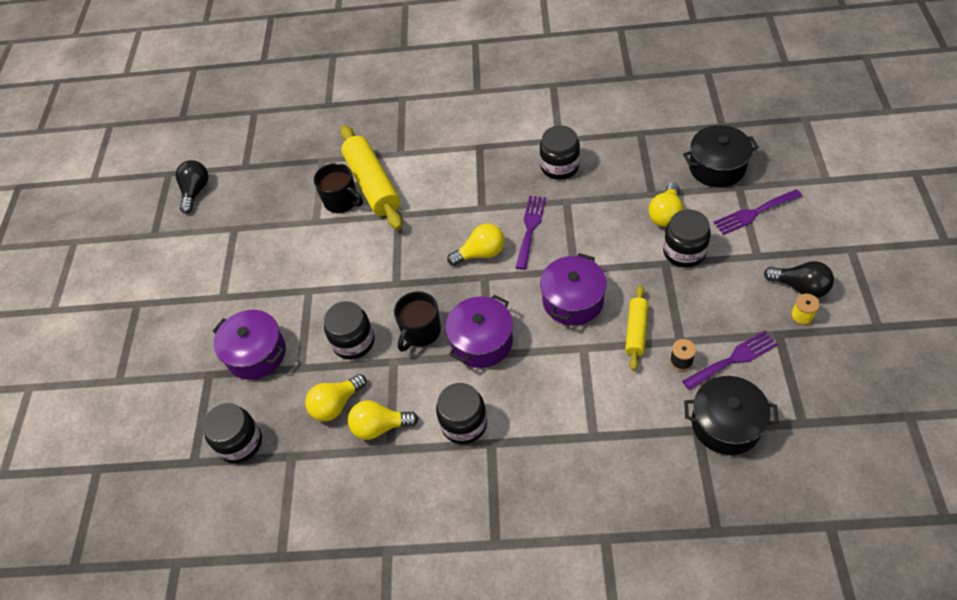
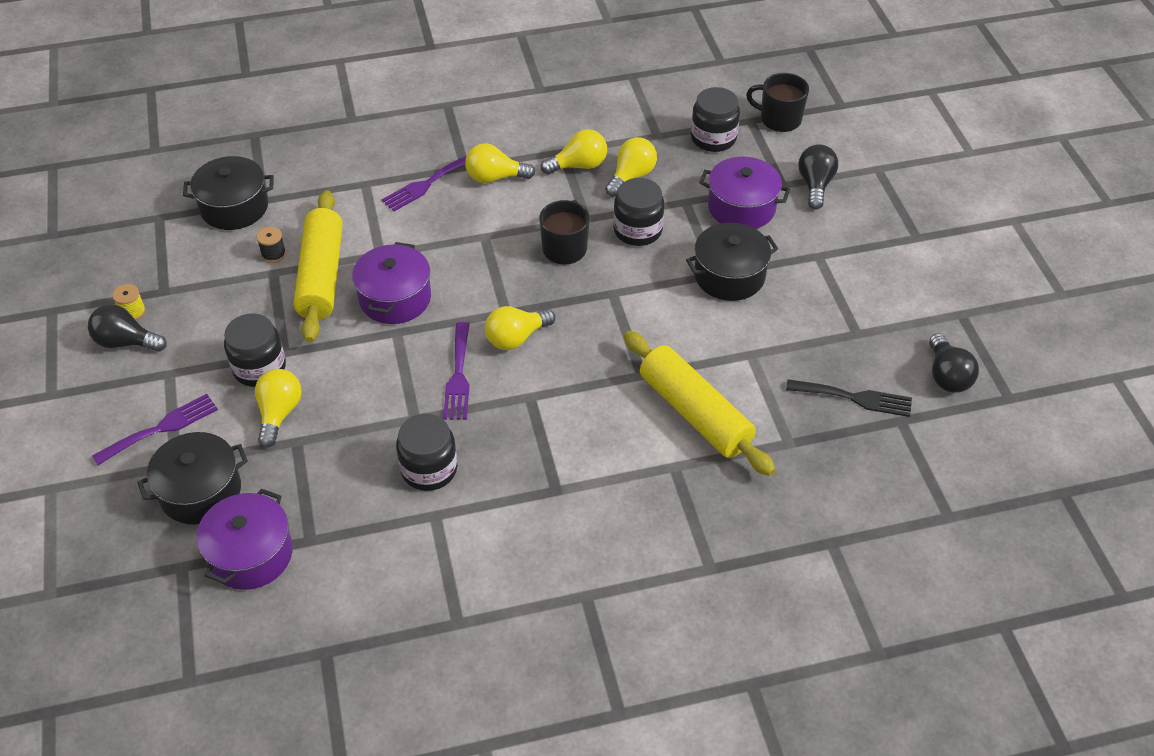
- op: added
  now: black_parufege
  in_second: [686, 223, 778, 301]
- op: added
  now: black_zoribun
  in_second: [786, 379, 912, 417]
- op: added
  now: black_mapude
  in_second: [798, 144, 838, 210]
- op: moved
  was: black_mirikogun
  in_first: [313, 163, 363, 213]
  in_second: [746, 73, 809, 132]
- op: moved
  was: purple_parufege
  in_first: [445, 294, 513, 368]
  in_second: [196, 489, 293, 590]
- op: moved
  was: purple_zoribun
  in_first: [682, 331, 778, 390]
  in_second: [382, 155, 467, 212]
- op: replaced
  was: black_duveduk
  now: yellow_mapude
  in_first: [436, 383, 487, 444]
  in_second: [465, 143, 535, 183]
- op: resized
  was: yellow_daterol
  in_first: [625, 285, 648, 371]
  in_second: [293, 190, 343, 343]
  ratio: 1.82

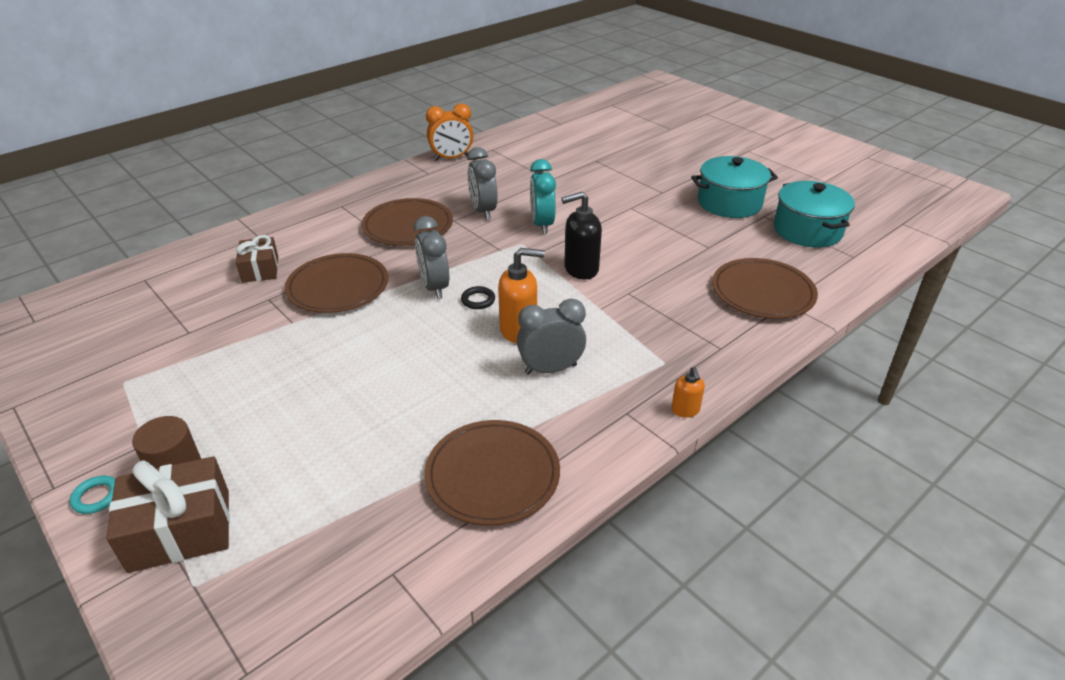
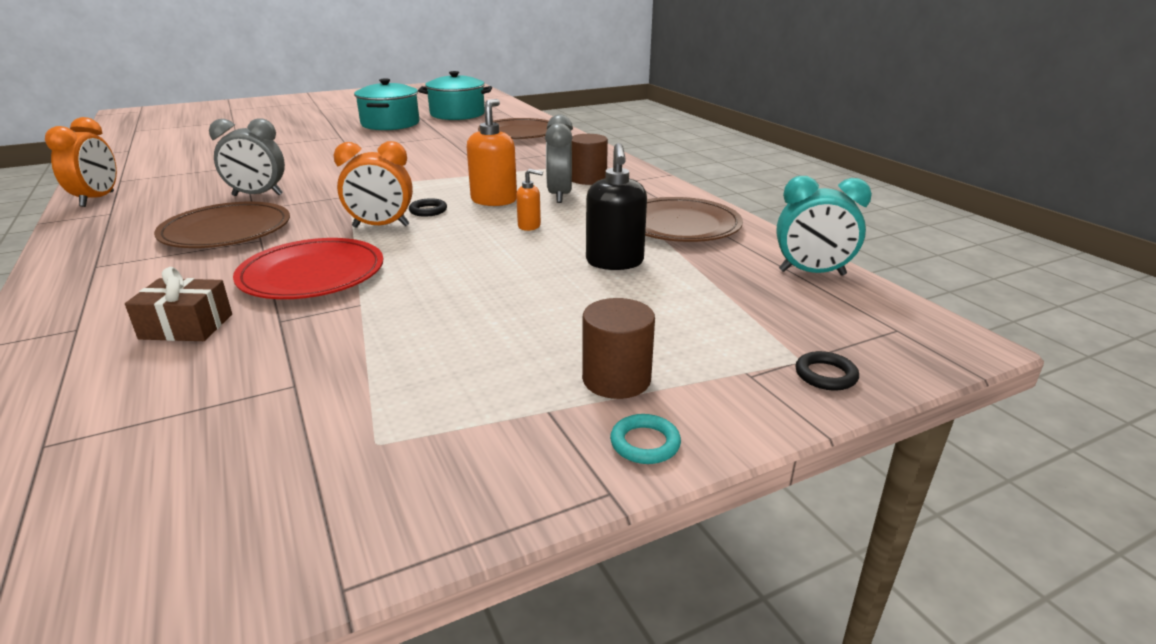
- op: removed
  was: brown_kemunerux
  in_first: [106, 456, 230, 573]
- op: added
  now: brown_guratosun
  in_second: [572, 134, 608, 185]
- op: added
  now: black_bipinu
  in_second: [795, 351, 859, 391]
- op: moved
  was: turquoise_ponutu
  in_first: [530, 159, 556, 234]
  in_second: [776, 176, 872, 276]
- op: moved
  was: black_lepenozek
  in_first: [561, 192, 602, 280]
  in_second: [586, 143, 647, 270]
- op: moved
  was: orange_lepenozek
  in_first: [671, 367, 705, 418]
  in_second: [516, 169, 543, 231]
- op: recoloured
  was: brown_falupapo
  now: red_falupapo
  in_first: [285, 253, 388, 313]
  in_second: [233, 238, 383, 299]
- op: recoloured
  was: grey_ponutu
  now: orange_ponutu
  in_first: [414, 216, 449, 299]
  in_second: [334, 141, 413, 228]

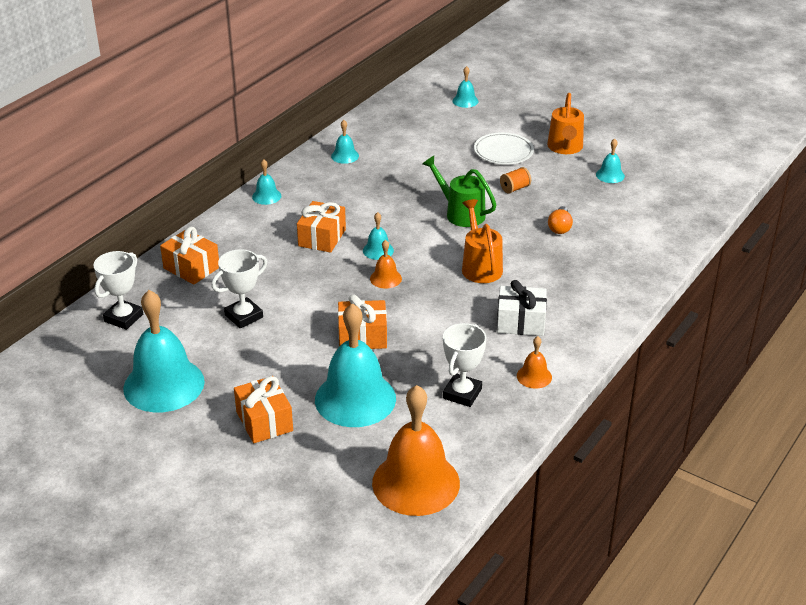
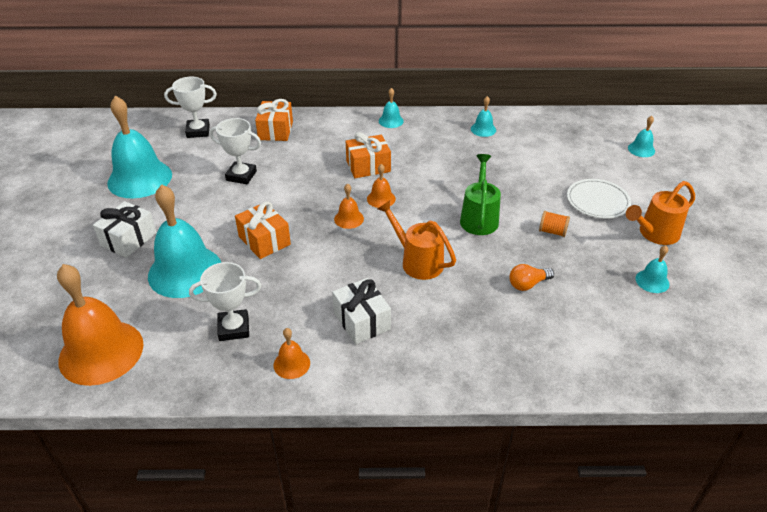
- op: recoloured
  was: orange_kemunerux
  now: white_kemunerux
  in_first: [234, 376, 293, 443]
  in_second: [93, 201, 157, 258]
- op: recoloured
  was: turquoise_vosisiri
  now: orange_vosisiri
  in_first: [363, 212, 394, 260]
  in_second: [367, 164, 396, 208]
- op: turned
  was: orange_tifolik
  in_first: [462, 199, 503, 283]
  in_second: [378, 200, 456, 280]
  clockwise: -90

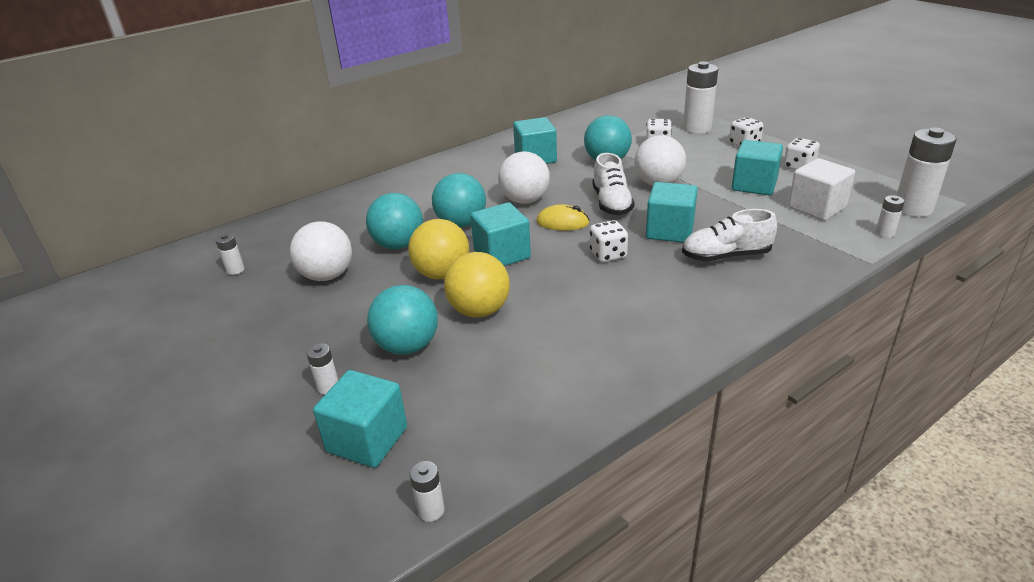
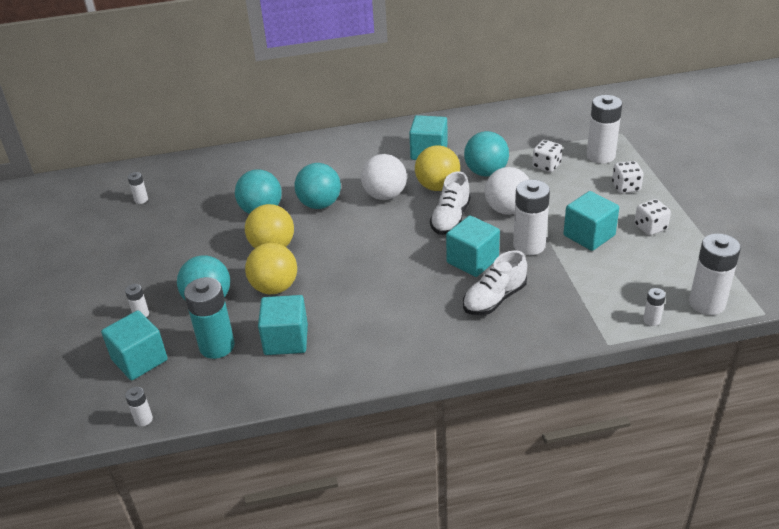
- op: removed
  was: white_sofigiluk
  in_first: [290, 221, 352, 281]
- op: removed
  was: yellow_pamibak
  in_first: [536, 204, 590, 231]
- op: removed
  was: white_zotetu
  in_first: [590, 220, 628, 262]
- op: removed
  was: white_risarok
  in_first: [788, 158, 855, 221]
- op: added
  now: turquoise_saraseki
  in_second: [184, 277, 235, 359]
- op: added
  now: yellow_sofigiluk
  in_second: [415, 145, 460, 191]
- op: added
  now: white_saraseki
  in_second: [513, 180, 550, 255]
- op: moved
  was: turquoise_risarok
  in_first: [470, 202, 531, 266]
  in_second: [258, 295, 308, 355]
- op: turned
  was: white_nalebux
  in_first: [682, 209, 777, 261]
  in_second: [463, 250, 527, 315]
  clockwise: -60

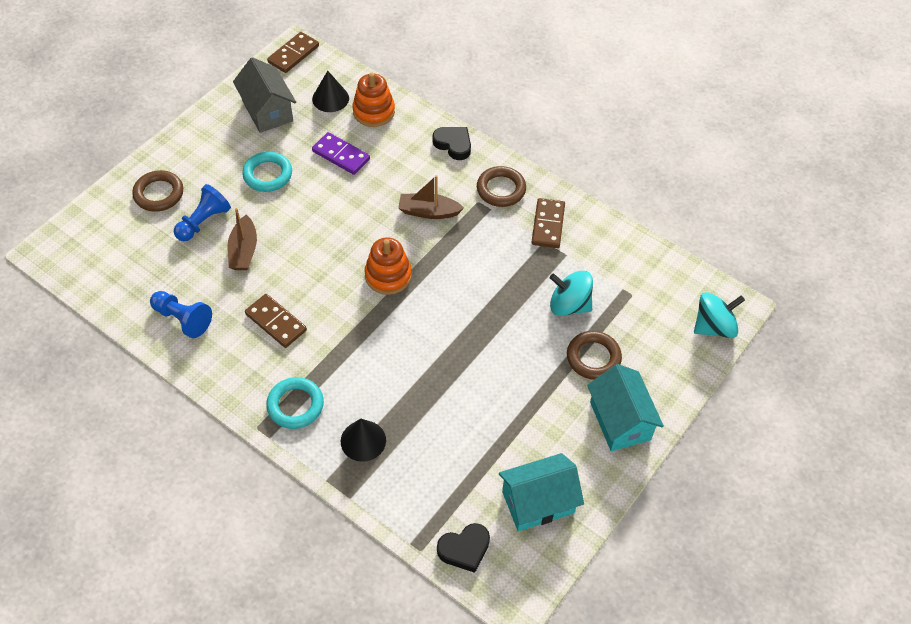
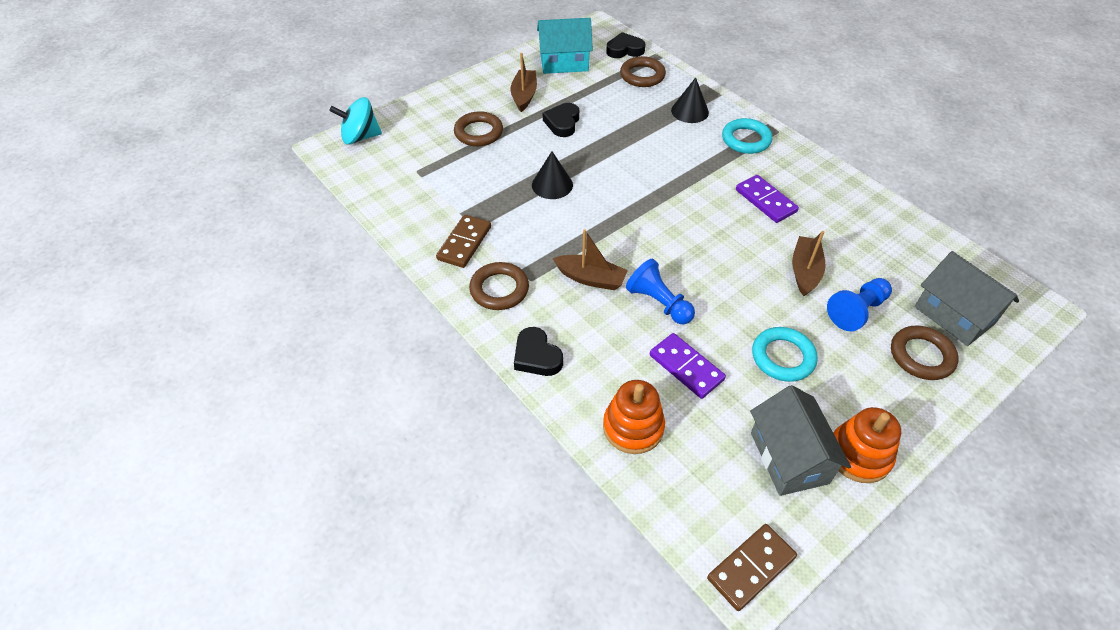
- op: removed
  was: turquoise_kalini
  in_first: [550, 271, 593, 316]
- op: removed
  was: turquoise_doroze
  in_first: [587, 364, 664, 451]
- op: added
  now: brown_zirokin
  in_second: [511, 53, 537, 112]
- op: added
  now: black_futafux
  in_second: [543, 103, 579, 137]
- op: added
  now: brown_bipinu
  in_second: [620, 56, 666, 87]
- op: added
  now: grey_doroze
  in_second: [914, 251, 1019, 346]
- op: moved
  was: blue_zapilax
  in_first: [150, 291, 212, 338]
  in_second: [626, 259, 695, 324]
- op: moved
  was: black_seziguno
  in_first: [312, 71, 349, 112]
  in_second: [532, 151, 573, 199]
- op: moved
  was: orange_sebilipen
  in_first: [364, 237, 412, 295]
  in_second: [833, 407, 901, 483]
- op: recoloured
  was: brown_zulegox
  now: purple_zulegox
  in_first: [245, 294, 307, 348]
  in_second: [736, 175, 799, 223]

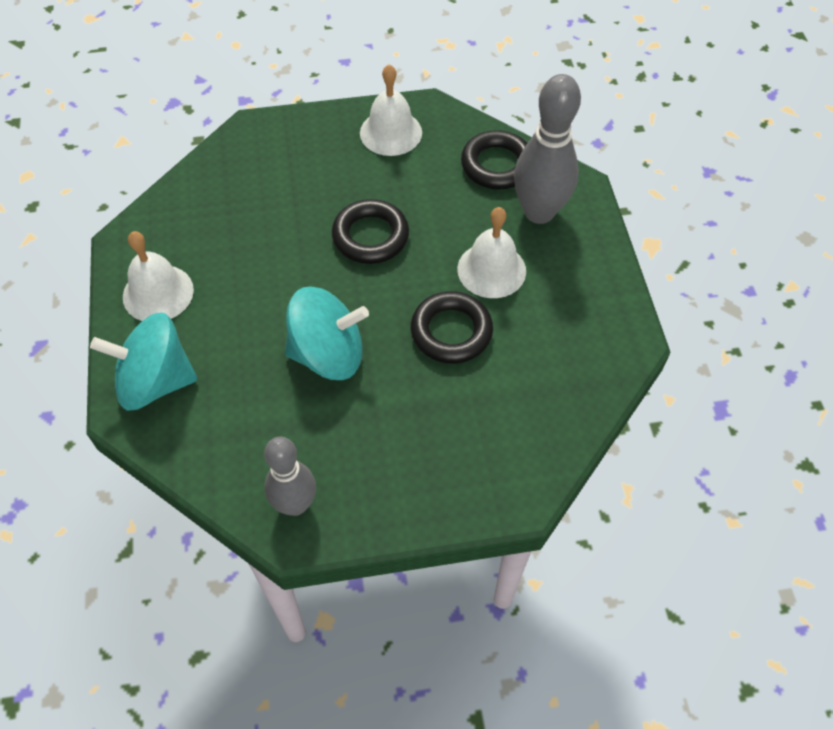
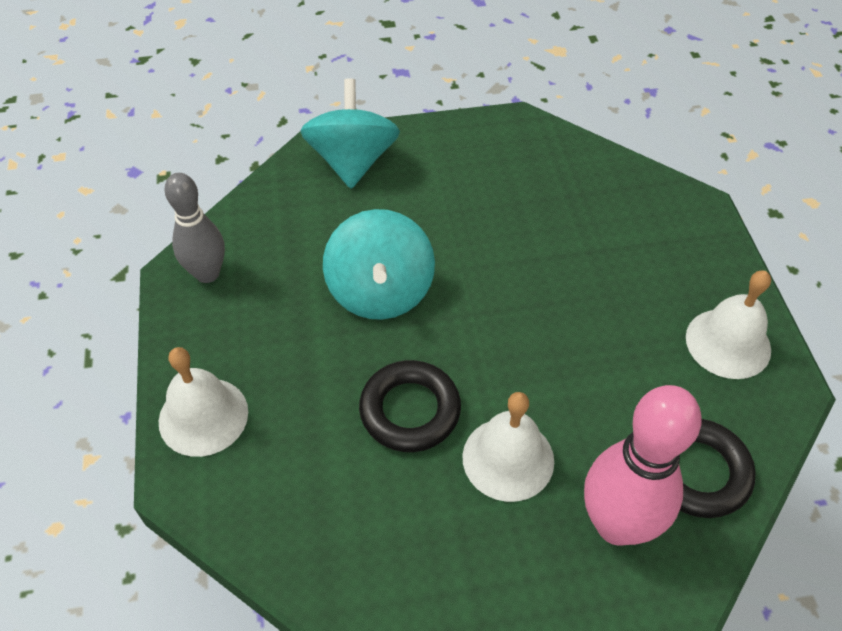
- op: removed
  was: black_bipinu
  in_first: [332, 199, 409, 264]
- op: moved
  was: white_vosisiri
  in_first: [123, 231, 194, 321]
  in_second: [159, 347, 248, 457]
- op: recoloured
  was: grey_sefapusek
  now: pink_sefapusek
  in_first: [514, 74, 581, 224]
  in_second: [584, 385, 702, 546]

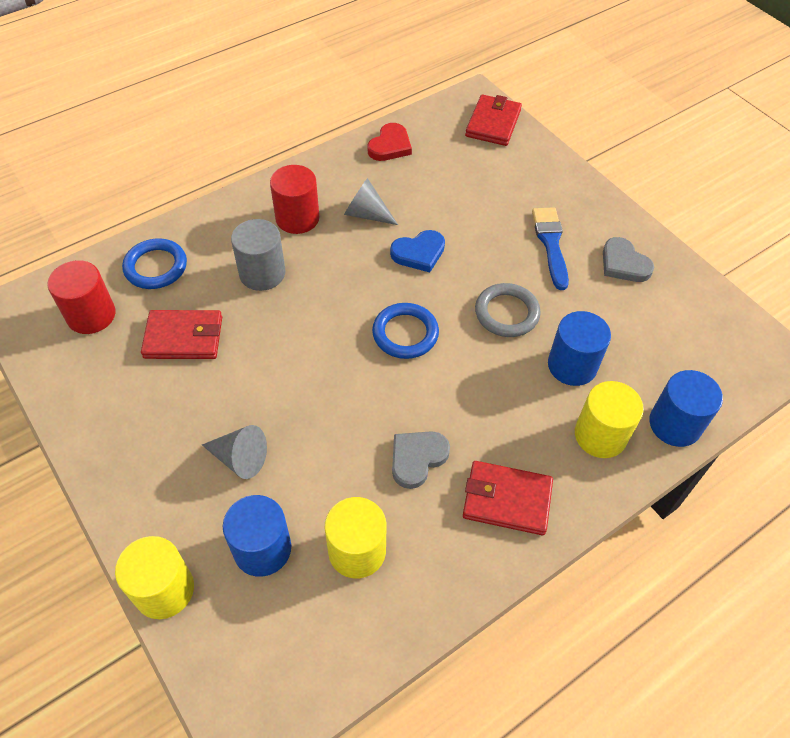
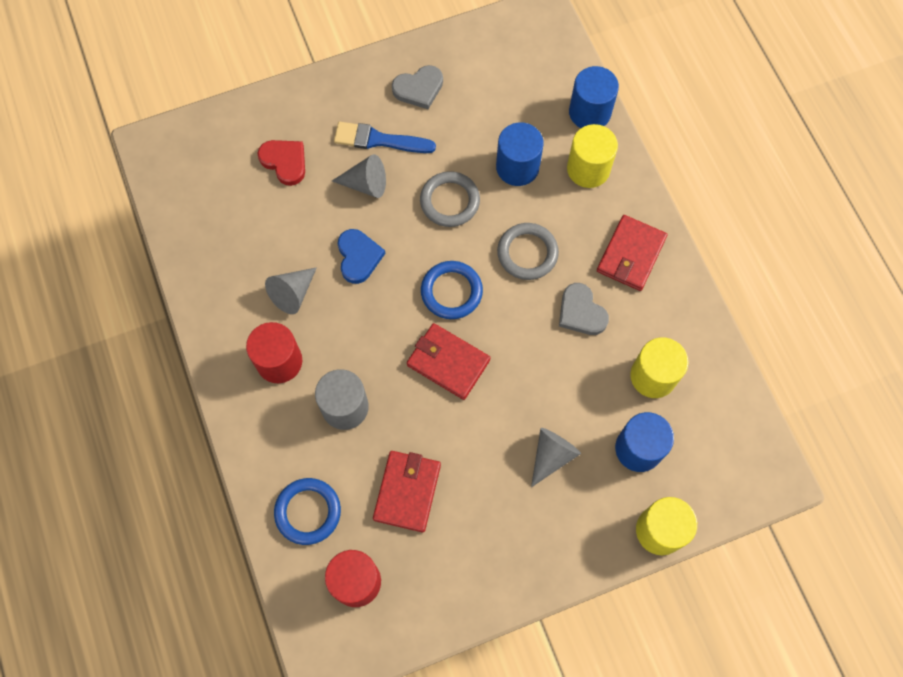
- op: added
  now: grey_seziguno
  in_second: [332, 154, 386, 198]
- op: added
  now: grey_bipinu
  in_second: [497, 223, 559, 280]
- op: moved
  was: red_futafux
  in_first: [367, 123, 412, 161]
  in_second: [258, 140, 305, 186]
- op: moved
  was: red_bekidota
  in_first: [465, 94, 522, 146]
  in_second: [407, 323, 491, 400]

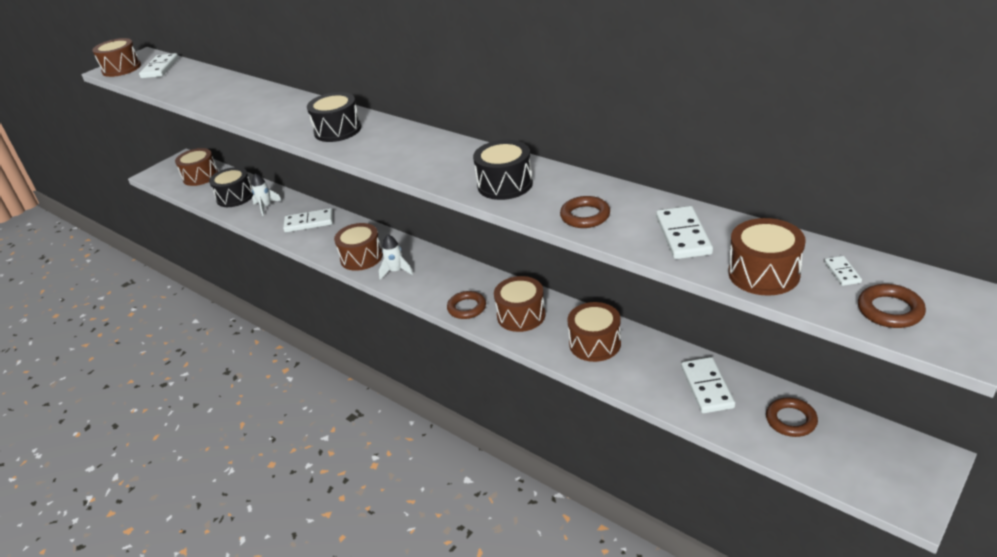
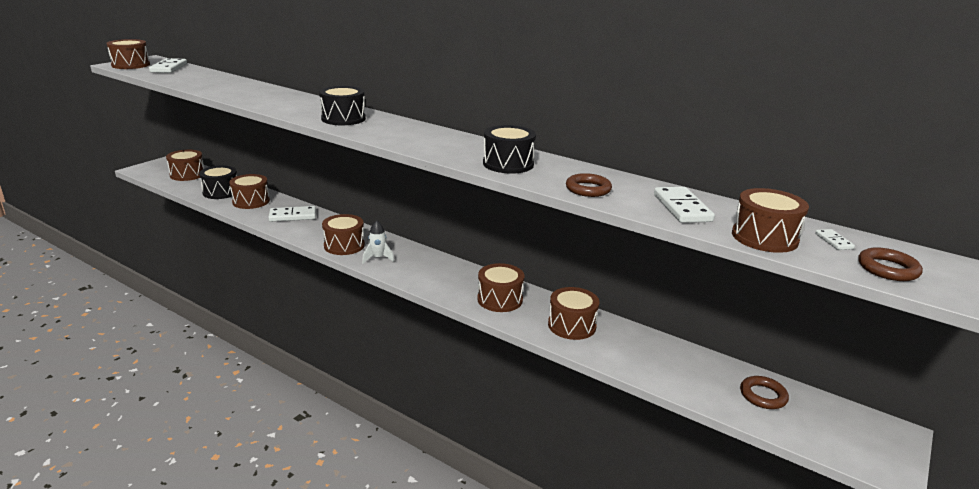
- op: removed
  was: brown_bipinu
  in_first: [447, 291, 486, 319]
- op: removed
  was: white_zulegox
  in_first: [681, 357, 735, 413]
- op: replaced
  was: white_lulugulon
  now: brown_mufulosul
  in_first: [252, 173, 282, 216]
  in_second: [229, 174, 270, 209]

